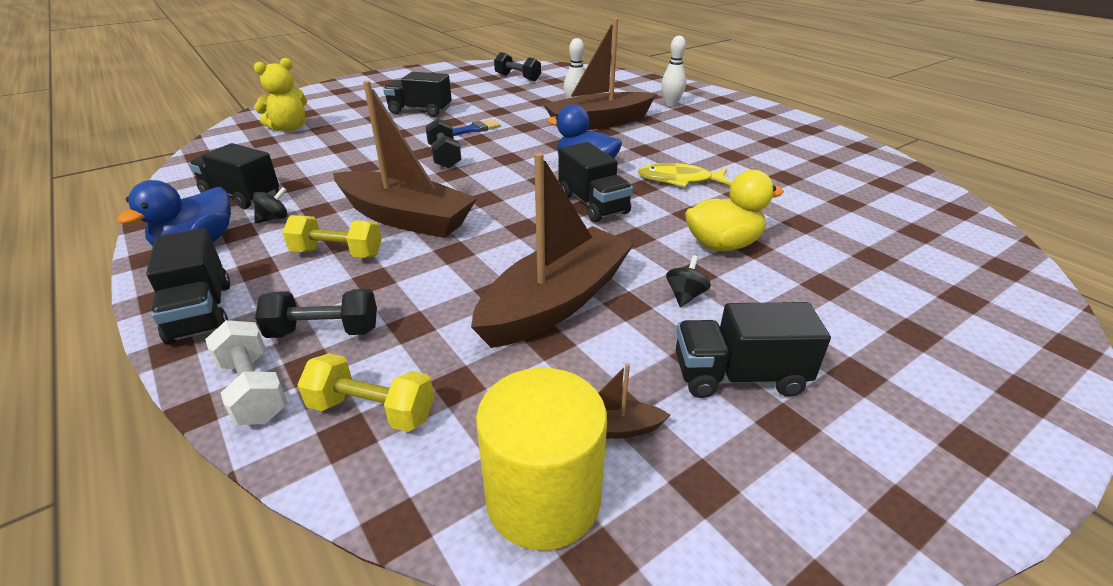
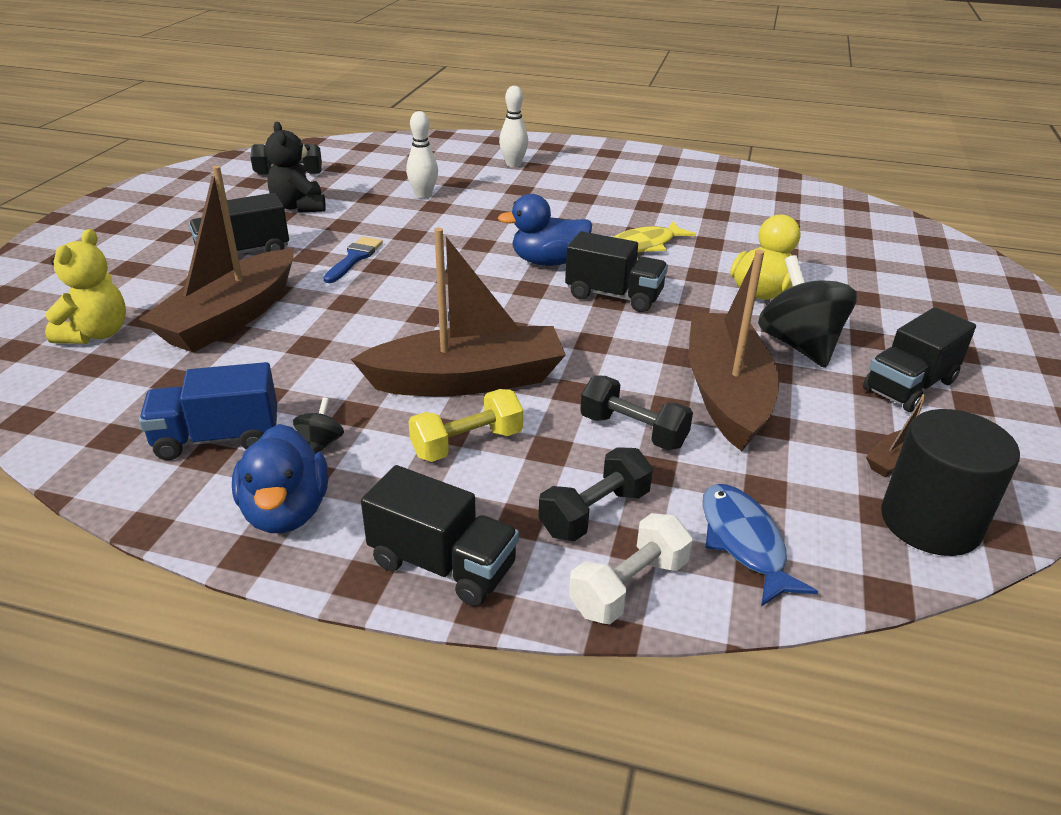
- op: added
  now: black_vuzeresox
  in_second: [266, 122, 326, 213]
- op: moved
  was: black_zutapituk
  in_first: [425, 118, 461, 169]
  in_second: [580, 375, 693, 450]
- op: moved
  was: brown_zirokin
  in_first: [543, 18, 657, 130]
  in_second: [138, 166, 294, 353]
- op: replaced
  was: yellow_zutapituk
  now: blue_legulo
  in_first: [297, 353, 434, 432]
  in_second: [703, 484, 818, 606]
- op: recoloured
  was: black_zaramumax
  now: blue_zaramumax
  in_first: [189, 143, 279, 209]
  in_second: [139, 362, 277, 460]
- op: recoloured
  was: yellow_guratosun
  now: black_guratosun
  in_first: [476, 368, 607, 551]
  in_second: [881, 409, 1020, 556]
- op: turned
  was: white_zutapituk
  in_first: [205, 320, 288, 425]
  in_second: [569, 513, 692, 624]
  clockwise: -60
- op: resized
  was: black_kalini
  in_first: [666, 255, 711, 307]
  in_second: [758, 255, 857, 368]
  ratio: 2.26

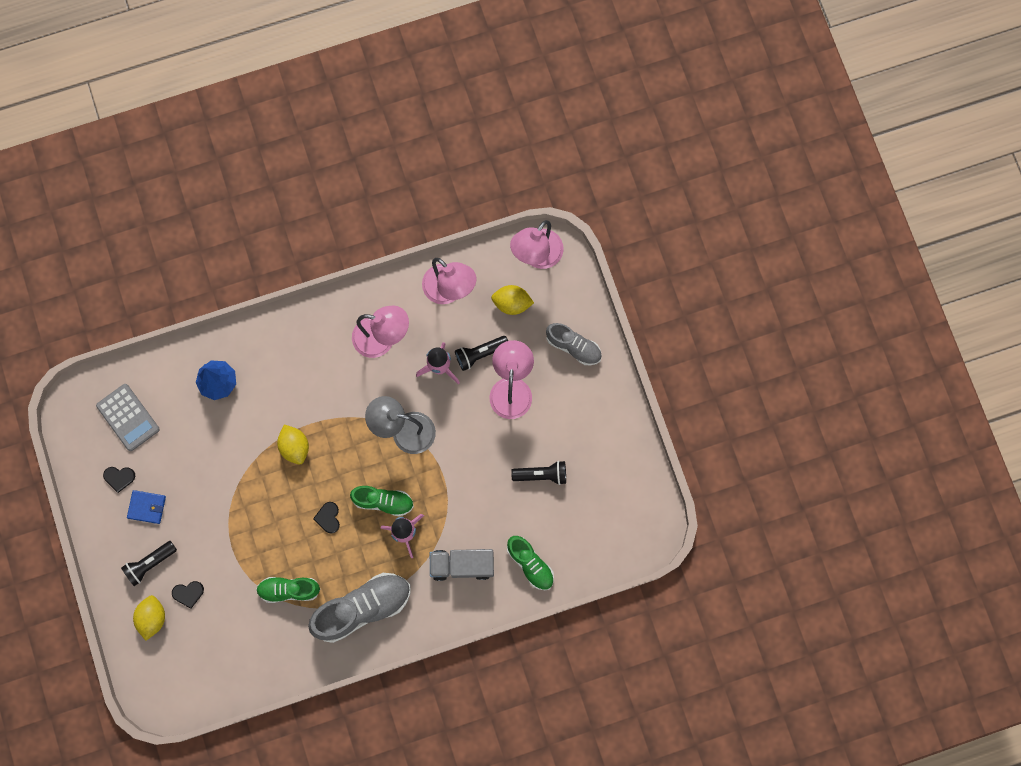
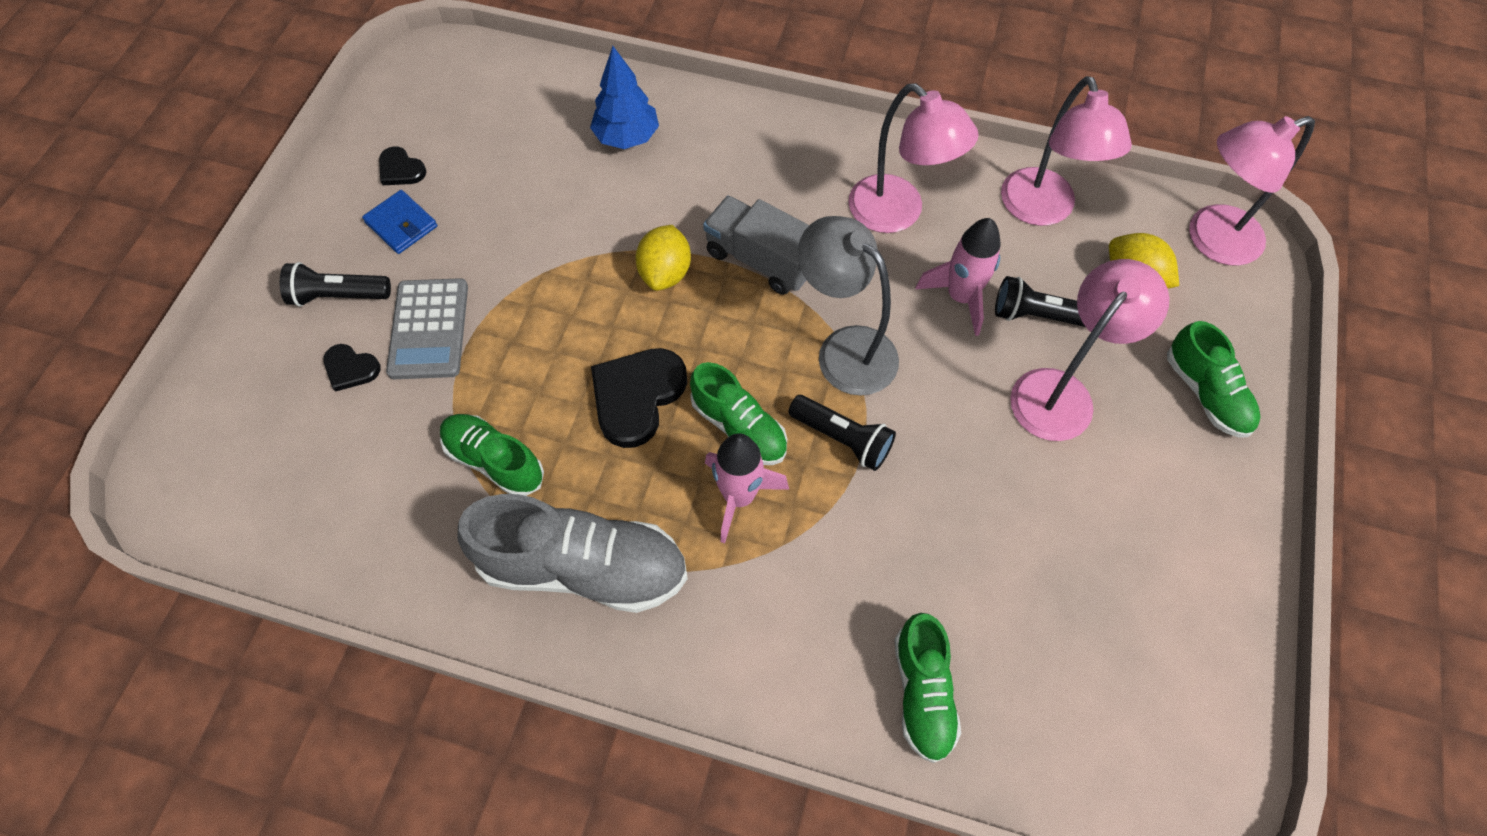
- op: removed
  was: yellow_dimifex
  in_first: [133, 595, 165, 640]
- op: moved
  was: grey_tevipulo
  in_first: [96, 384, 160, 451]
  in_second: [386, 278, 468, 379]
- op: moved
  was: grey_zaramumax
  in_first: [430, 549, 494, 581]
  in_second: [703, 196, 809, 295]
- op: moved
  was: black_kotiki
  in_first: [511, 461, 566, 485]
  in_second: [788, 395, 896, 471]
- op: recoloured
  was: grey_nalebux
  now: green_nalebux
  in_first: [546, 323, 602, 365]
  in_second: [1167, 321, 1261, 437]
- op: resized
  was: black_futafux
  in_first: [313, 502, 340, 533]
  in_second: [591, 348, 687, 448]
  ratio: 1.88

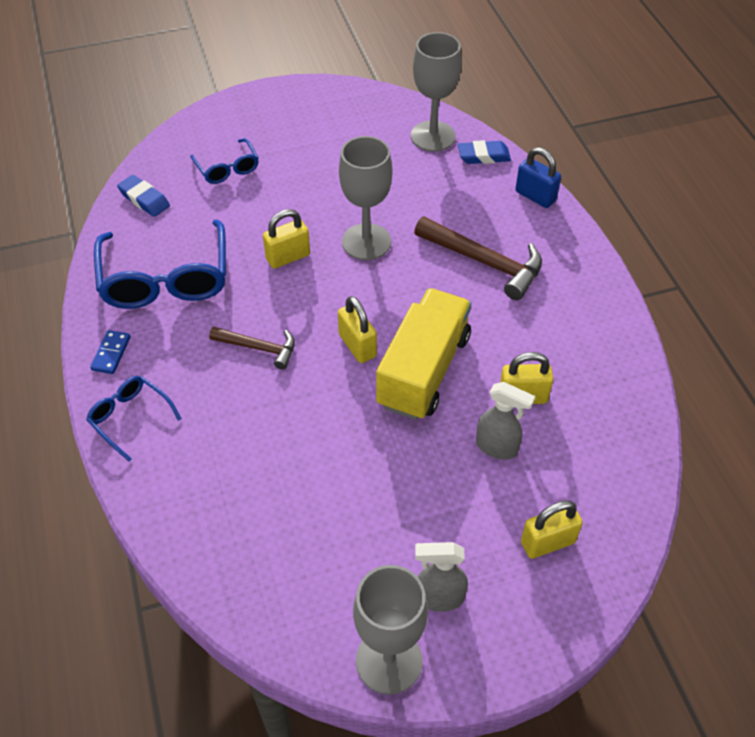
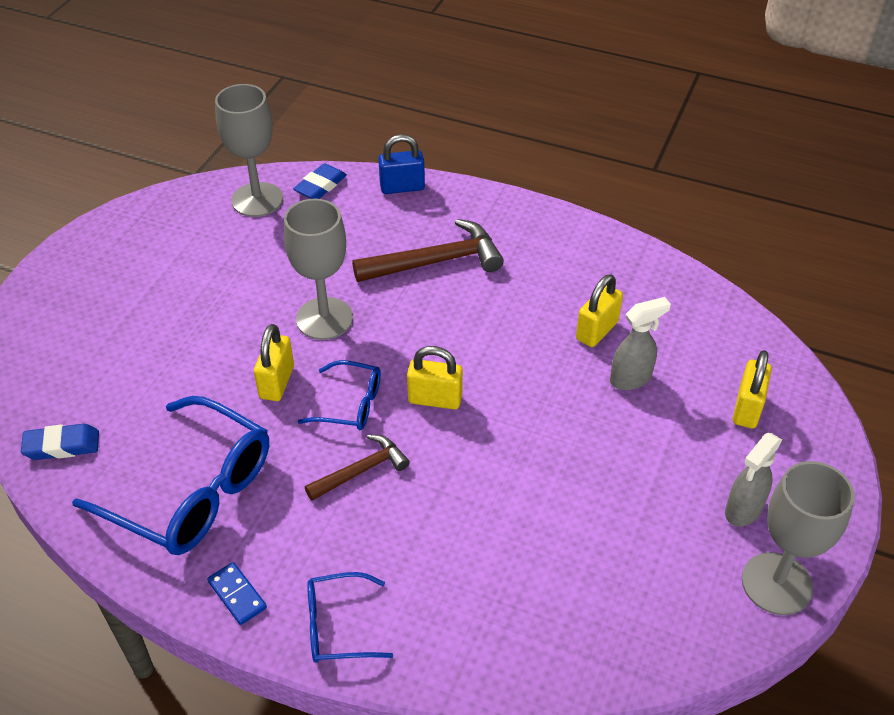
- op: removed
  was: yellow_zaramumax
  in_first: [376, 288, 471, 420]
- op: moved
  was: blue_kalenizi
  in_first: [190, 138, 259, 184]
  in_second: [298, 360, 381, 430]

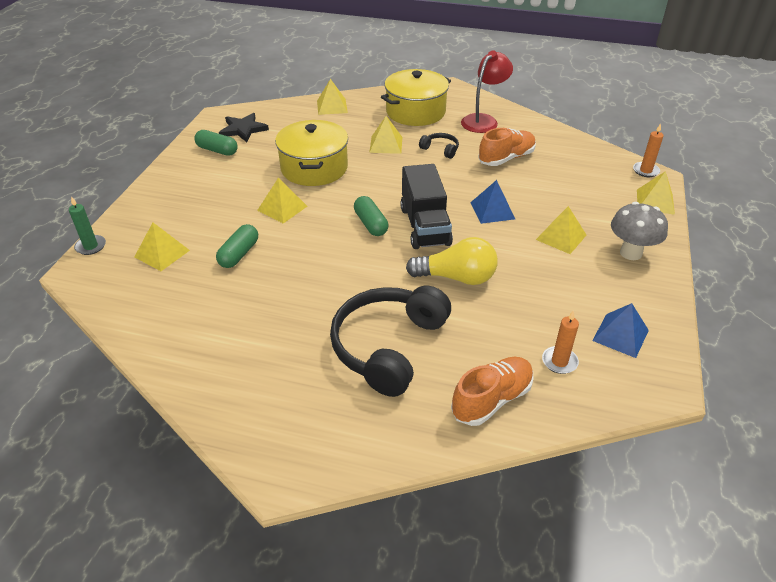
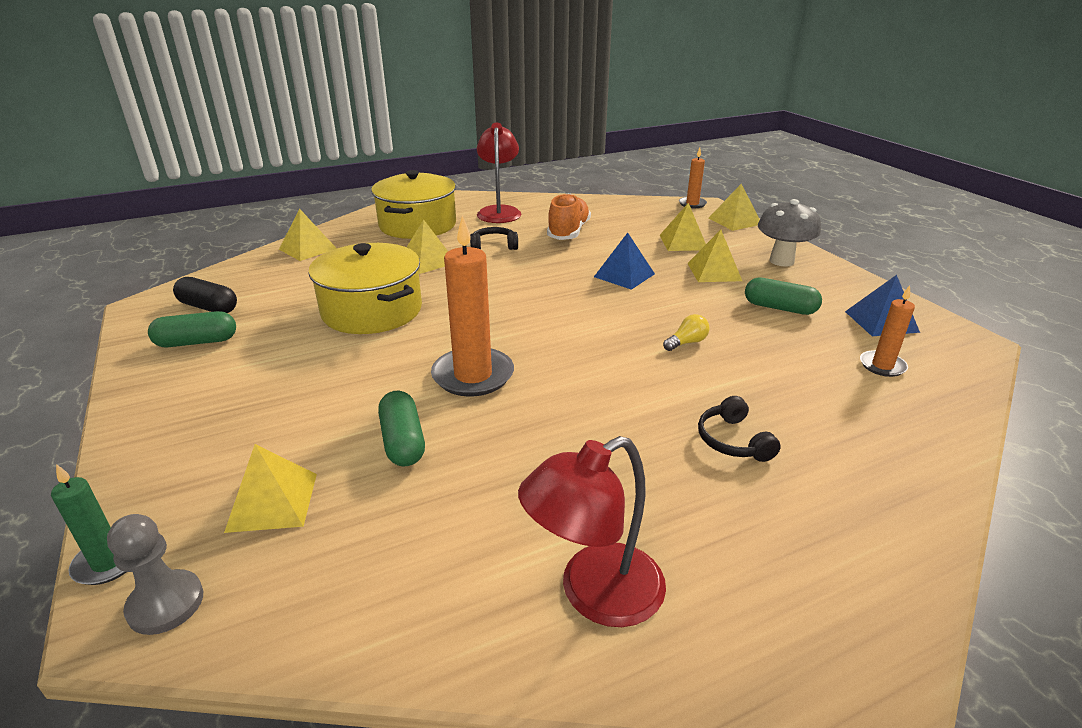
- op: removed
  was: black_zaramumax
  in_first: [400, 164, 453, 249]
- op: removed
  was: orange_nalebux
  in_first: [451, 357, 534, 426]
- op: added
  now: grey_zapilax
  in_second: [107, 514, 203, 635]
- op: added
  now: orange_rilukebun
  in_second: [431, 215, 514, 397]
- op: added
  now: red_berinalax
  in_second: [518, 436, 666, 627]
- op: moved
  was: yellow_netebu
  in_first: [257, 178, 307, 223]
  in_second: [660, 203, 706, 251]
- op: moved
  was: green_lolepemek
  in_first: [354, 196, 388, 236]
  in_second: [745, 278, 822, 315]
- op: replaced
  was: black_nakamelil
  now: black_lolepemek
  in_first: [219, 113, 269, 142]
  in_second: [173, 277, 237, 313]
- op: resized
  was: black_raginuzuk
  in_first: [330, 286, 451, 397]
  in_second: [698, 396, 781, 462]
  ratio: 0.43
- op: resized
  was: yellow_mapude
  in_first: [406, 237, 498, 285]
  in_second: [663, 314, 710, 351]
  ratio: 0.45

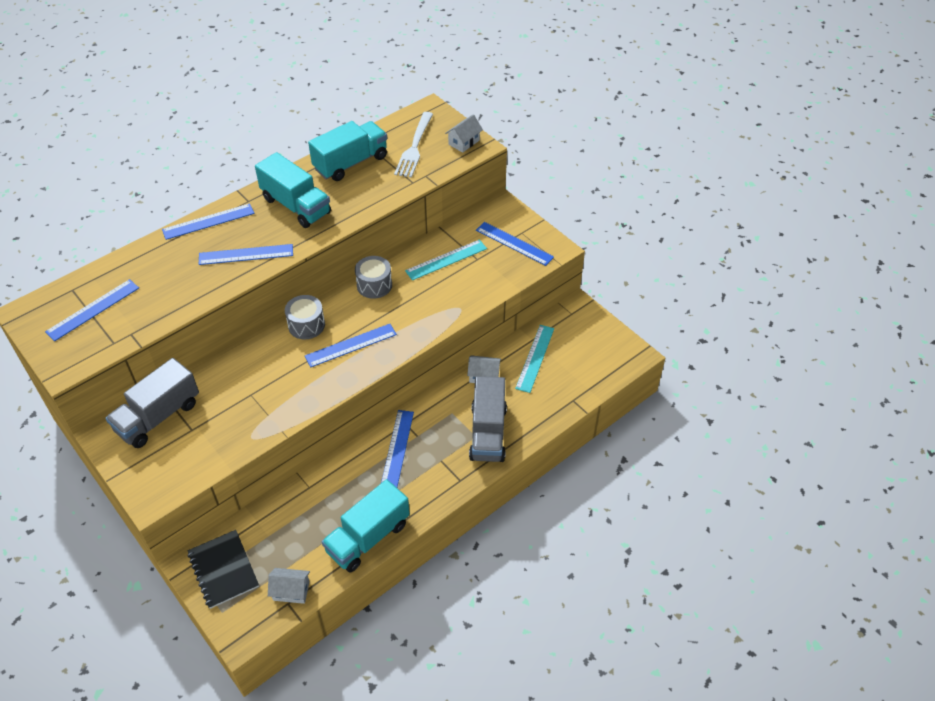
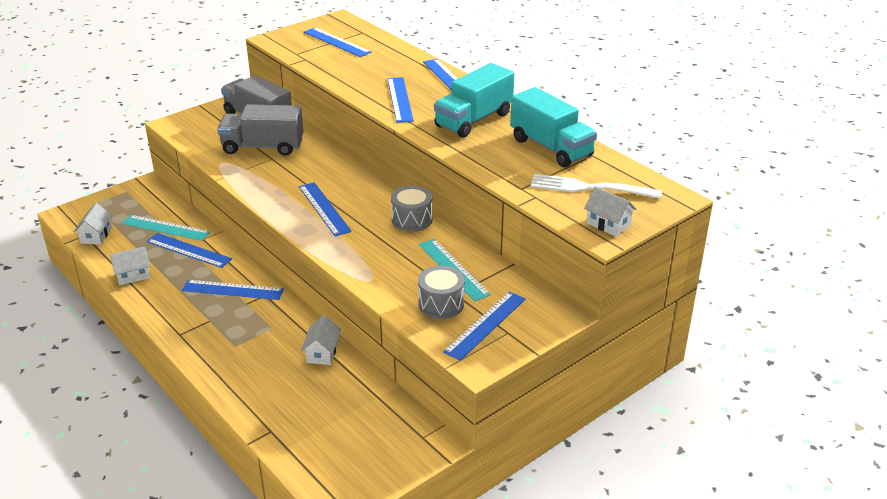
- op: removed
  was: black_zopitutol
  in_first: [187, 530, 259, 609]
- op: added
  now: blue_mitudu
  in_second: [146, 233, 232, 268]
- op: moved
  was: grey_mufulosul
  in_first: [285, 295, 325, 339]
  in_second: [418, 266, 465, 319]
- op: moved
  was: grey_zaramumax
  in_first: [469, 376, 507, 462]
  in_second: [217, 104, 304, 156]
- op: moved
  was: turquoise_mitudu
  in_first: [515, 325, 554, 393]
  in_second: [122, 215, 211, 241]
- op: replaced
  was: turquoise_zaramumax
  now: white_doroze
  in_first: [322, 479, 410, 572]
  in_second: [110, 246, 151, 285]

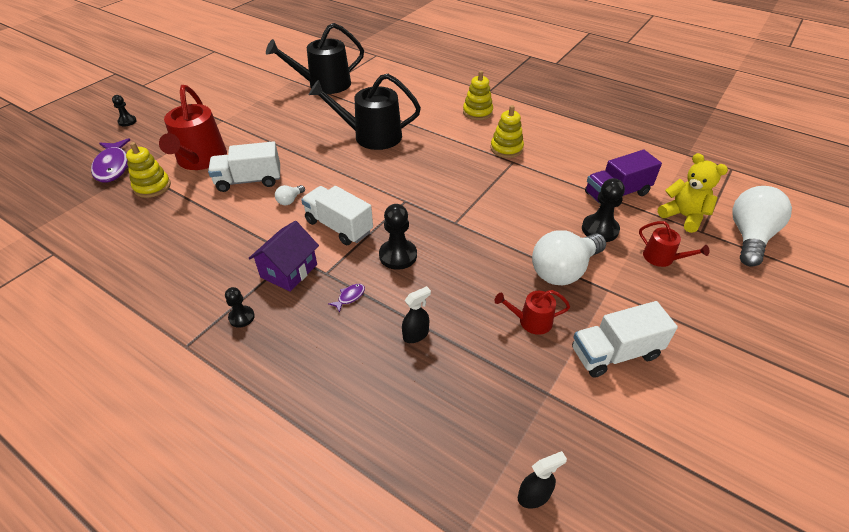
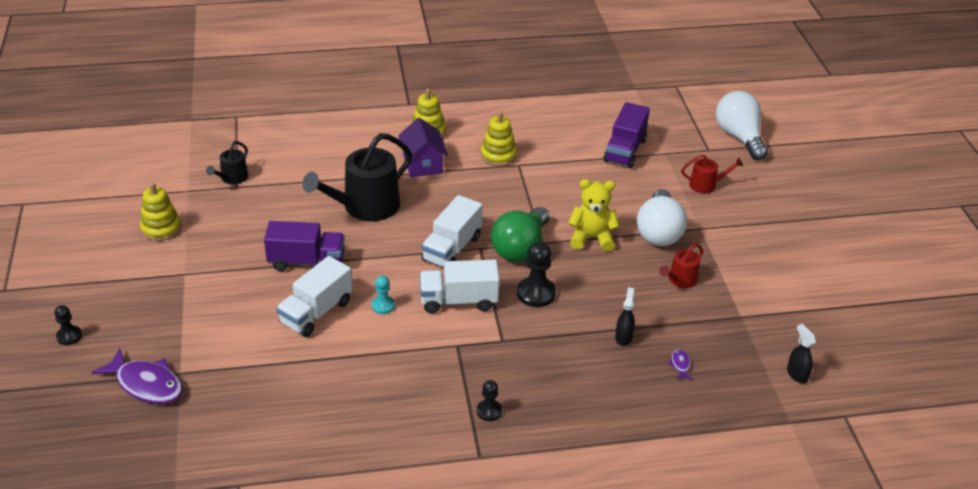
- op: removed
  was: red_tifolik
  in_first: [159, 85, 227, 170]
- op: removed
  was: black_zapilax
  in_first: [582, 178, 625, 242]
- op: added
  now: purple_zaramumax
  in_second: [264, 221, 345, 271]
- op: added
  now: green_mapude
  in_second: [491, 207, 549, 262]
- op: moved
  was: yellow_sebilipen
  in_first: [126, 142, 171, 198]
  in_second: [140, 183, 181, 241]
- op: moved
  was: purple_doroze
  in_first: [248, 221, 319, 292]
  in_second: [398, 118, 448, 177]
- op: moved
  was: purple_legulo
  in_first: [328, 284, 365, 313]
  in_second: [668, 349, 693, 380]
- op: moved
  was: white_zaramumax
  in_first: [572, 301, 678, 378]
  in_second: [421, 195, 483, 268]
- op: moved
  was: yellow_vuzeresox
  in_first: [658, 153, 728, 233]
  in_second: [568, 179, 620, 251]
- op: replaced
  was: white_mapude
  now: turquoise_zapilax
  in_first: [275, 185, 305, 205]
  in_second: [371, 275, 395, 314]
- op: turned
  was: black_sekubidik
  in_first: [518, 451, 567, 509]
  in_second: [787, 324, 816, 383]
  clockwise: -45
- op: resized
  was: black_tifolik
  in_first: [266, 23, 364, 94]
  in_second: [206, 141, 248, 185]
  ratio: 0.49

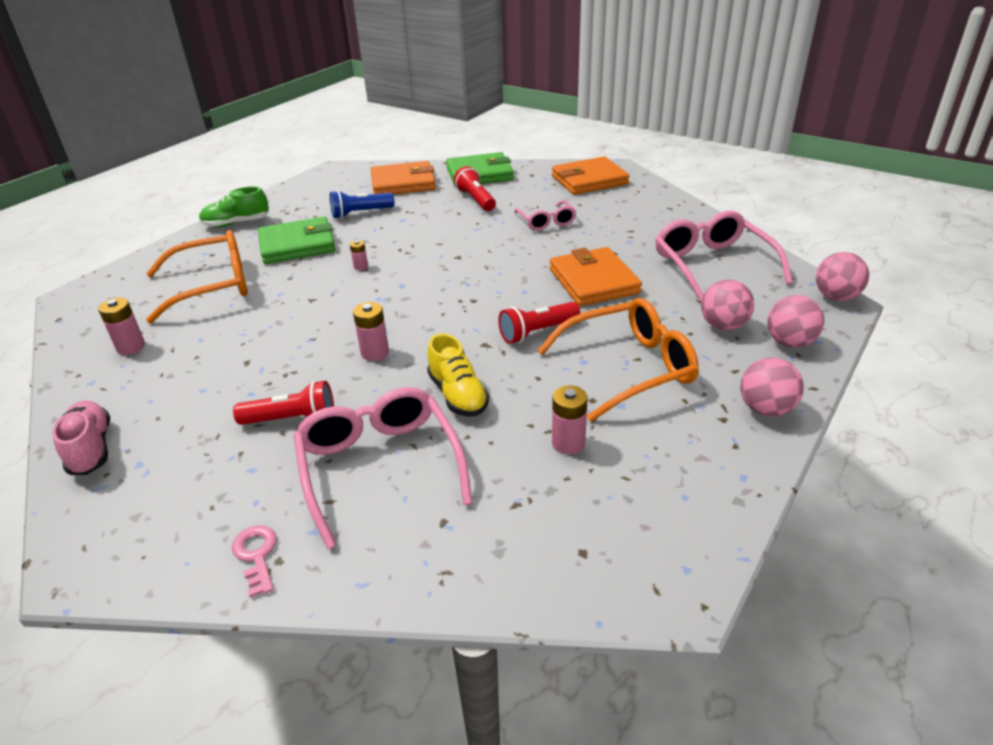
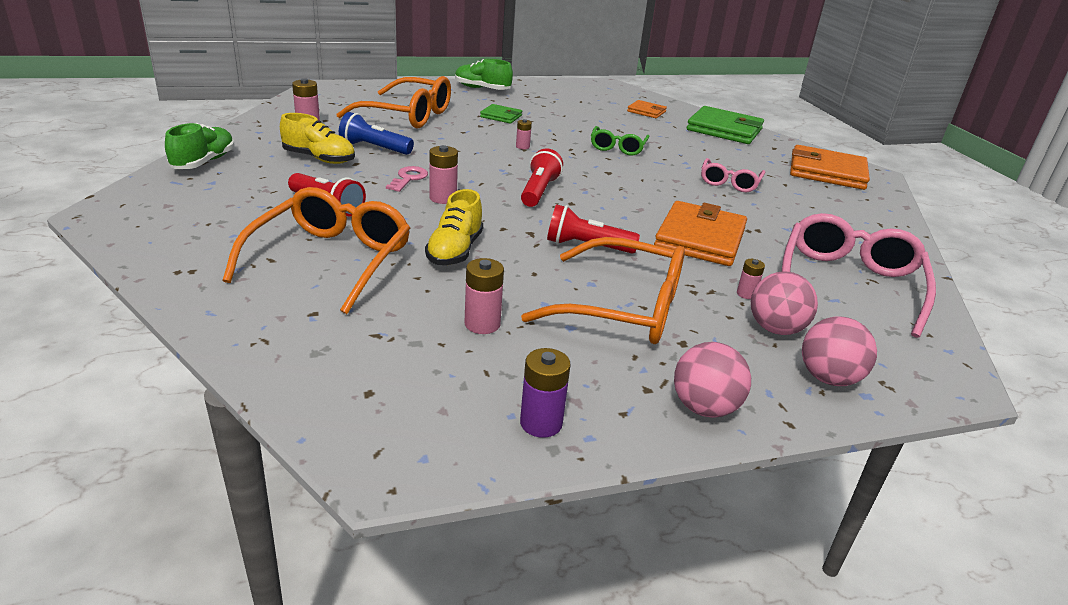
- op: removed
  was: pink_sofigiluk
  in_first: [816, 252, 869, 301]
- op: added
  now: yellow_nalebux
  in_second: [280, 113, 355, 164]
- op: added
  now: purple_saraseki
  in_second: [520, 348, 571, 438]
- op: added
  now: green_kalenizi
  in_second: [591, 126, 650, 155]
- op: added
  now: pink_saraseki
  in_second: [737, 259, 765, 299]
- op: moved
  was: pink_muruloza
  in_first: [232, 526, 277, 598]
  in_second: [386, 166, 428, 192]
- op: moved
  was: blue_kotiki
  in_first: [330, 190, 394, 219]
  in_second: [339, 112, 414, 155]
- op: moved
  was: red_kotiki
  in_first: [454, 166, 496, 211]
  in_second: [521, 149, 563, 207]
- op: recoloured
  was: pink_nalebux
  now: green_nalebux
  in_first: [52, 400, 110, 475]
  in_second: [165, 123, 235, 169]
- op: recoloured
  was: pink_kalenizi
  now: orange_kalenizi
  in_first: [293, 387, 473, 549]
  in_second: [223, 187, 410, 314]
- op: resized
  was: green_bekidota
  in_first: [258, 217, 336, 264]
  in_second: [480, 104, 522, 124]
  ratio: 0.52
- op: resized
  was: orange_bekidota
  in_first: [370, 161, 436, 194]
  in_second: [627, 100, 667, 118]
  ratio: 0.52

